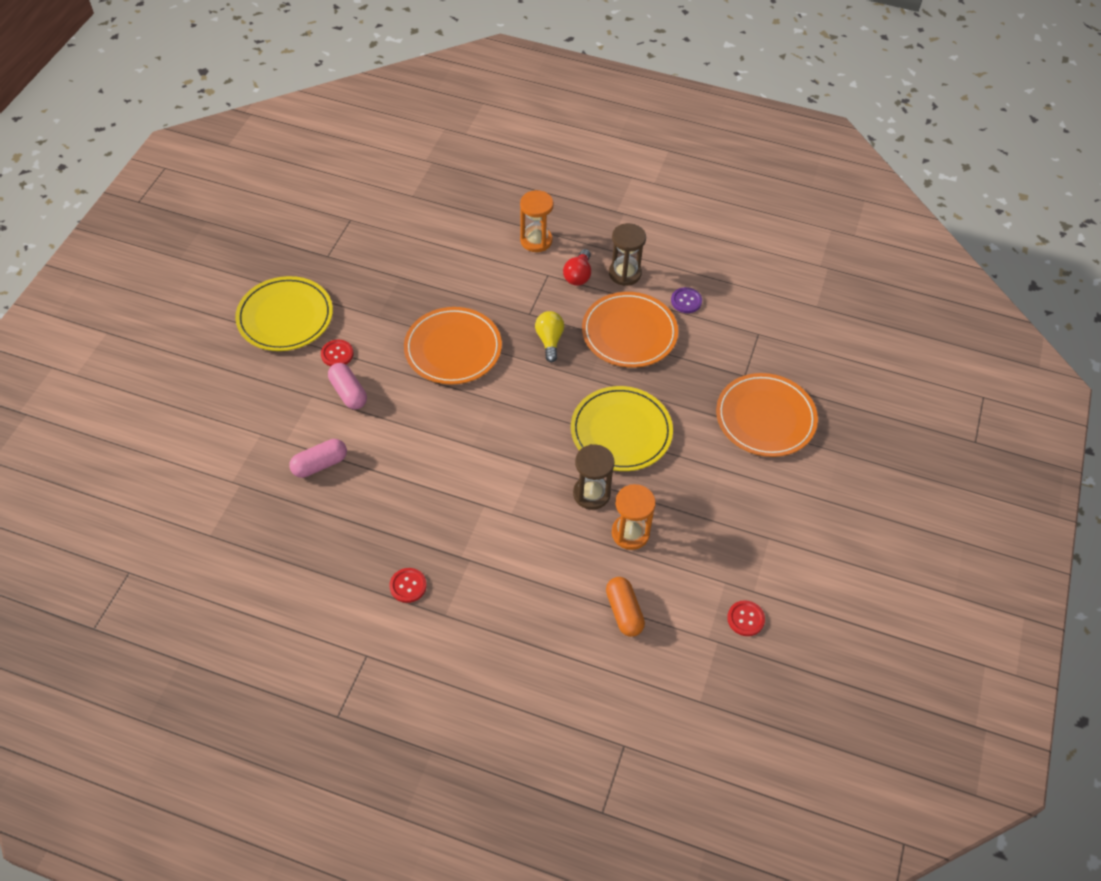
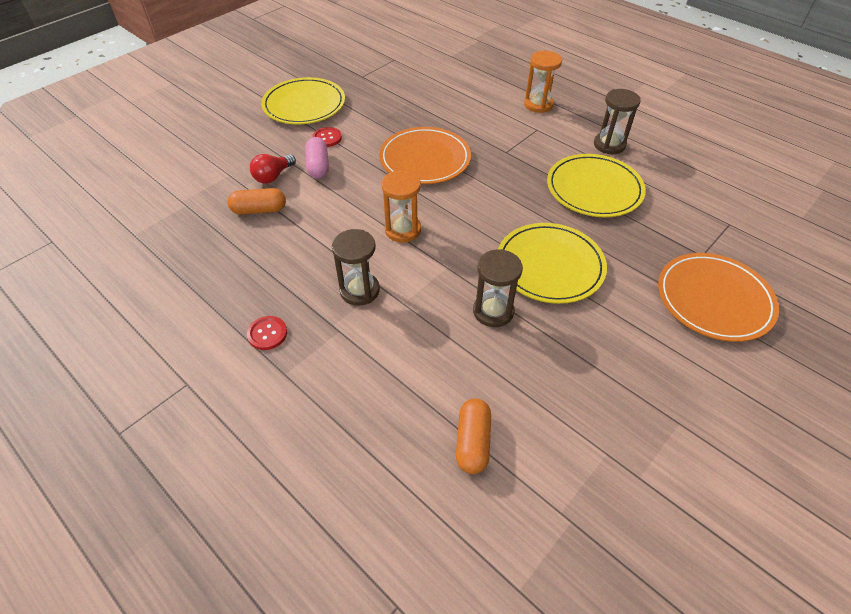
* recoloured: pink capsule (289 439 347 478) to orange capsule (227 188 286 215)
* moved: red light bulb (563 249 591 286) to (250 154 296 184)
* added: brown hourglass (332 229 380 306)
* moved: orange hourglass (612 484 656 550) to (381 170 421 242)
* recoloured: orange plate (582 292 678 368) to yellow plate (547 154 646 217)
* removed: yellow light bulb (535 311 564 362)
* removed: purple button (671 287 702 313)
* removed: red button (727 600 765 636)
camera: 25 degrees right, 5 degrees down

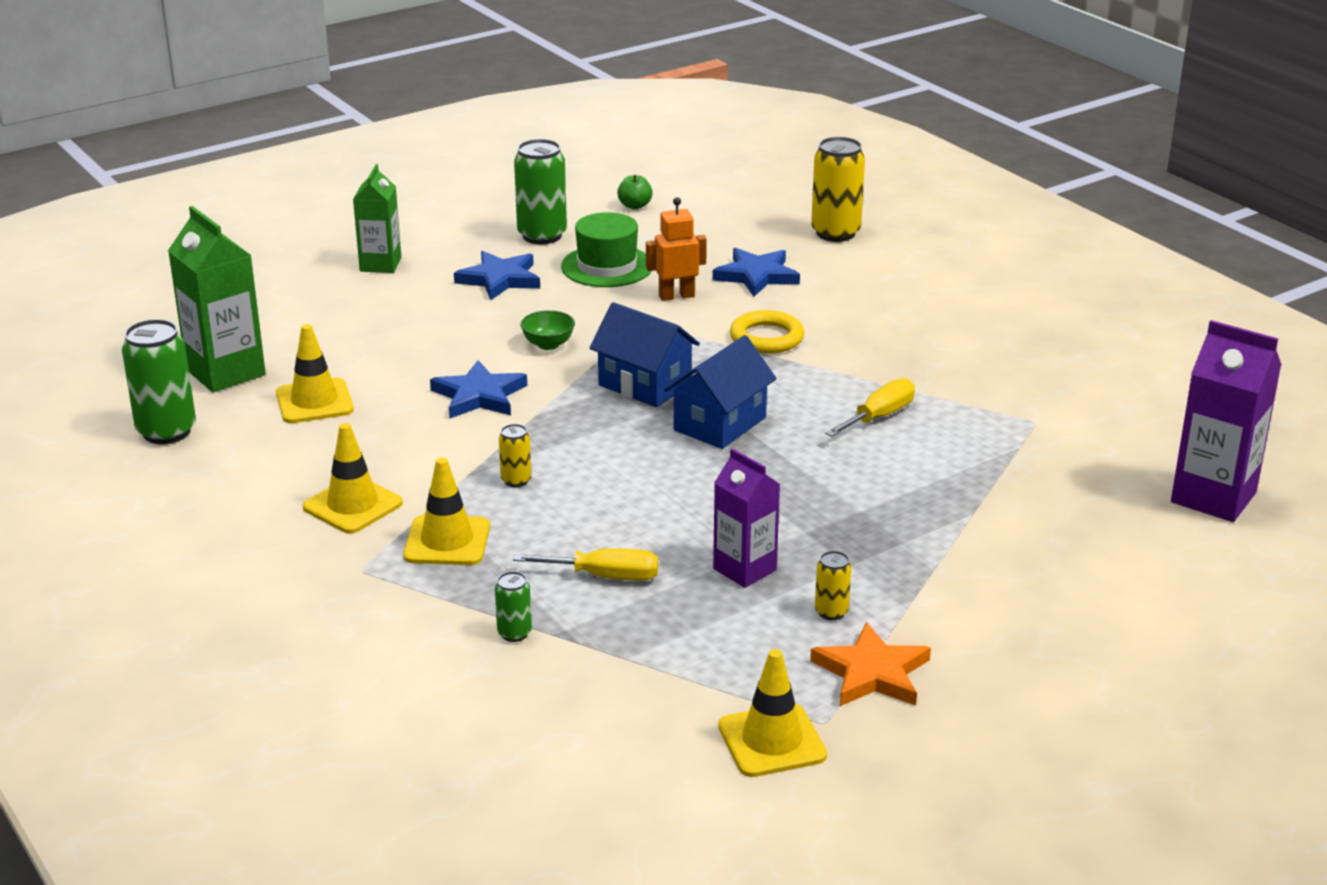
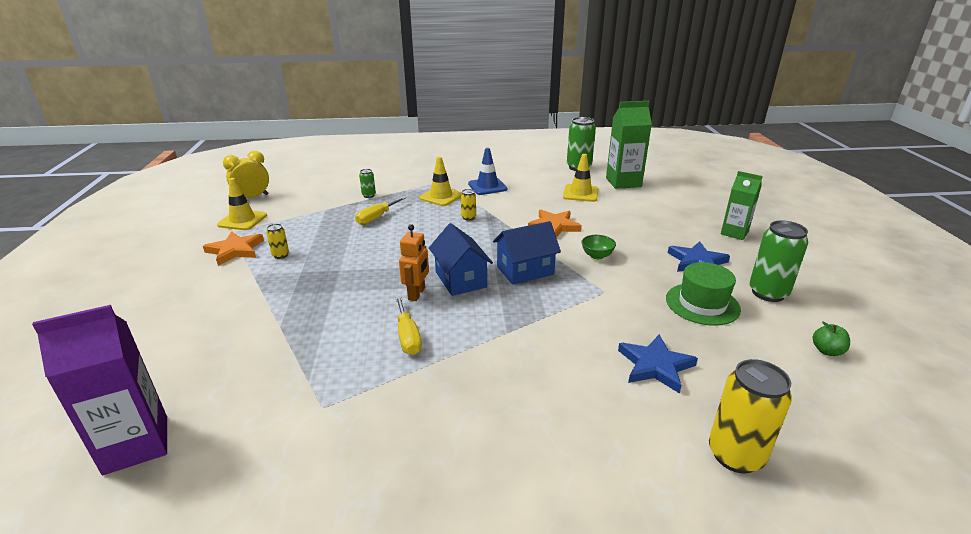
* added: yellow clock (223 151 269 198)
* moved: orange robot (646 197 707 301) to (399 224 429 301)
* recoloured: yellow traffic cone (303 423 403 533) to blue traffic cone (468 148 507 195)
* recoloured: blue star (430 360 527 418) to orange star (528 209 582 237)
* removed: purple carton (713 448 780 588)
* removed: yellow ring (730 310 804 354)
camera: 120 degrees right, 0 degrees up

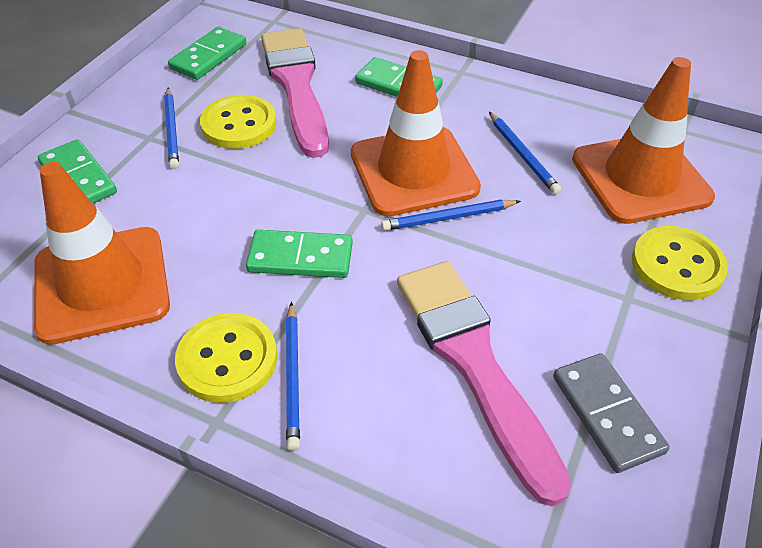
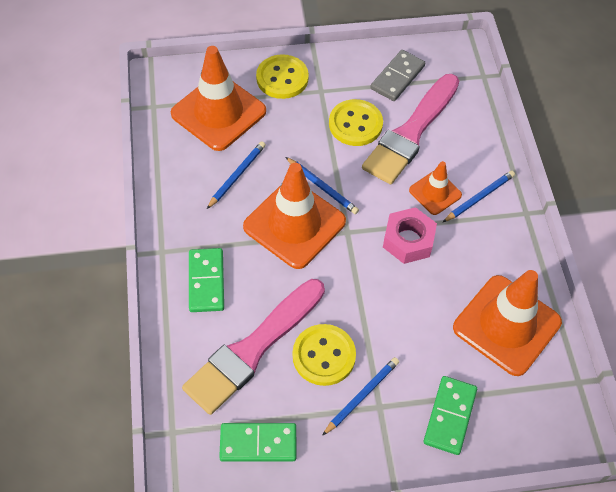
* moved: yellow button (175 313 277 403) to (329 99 383 146)
* replaced: green domino (246 230 353 278) to pink nut (383 207 437 264)
* added: orange traffic cone (409 161 462 215)
camera: 125 degrees left, 10 degrees up

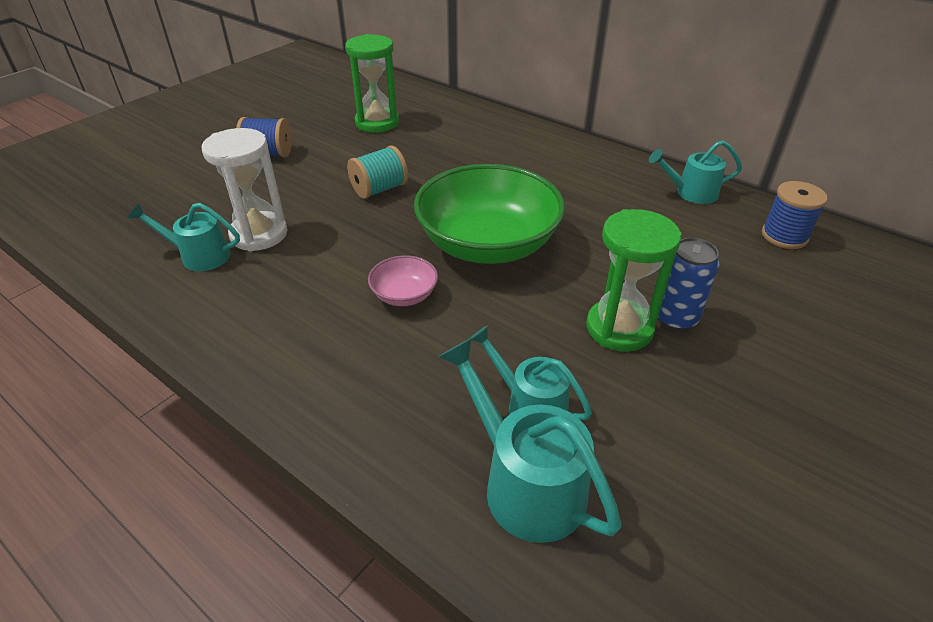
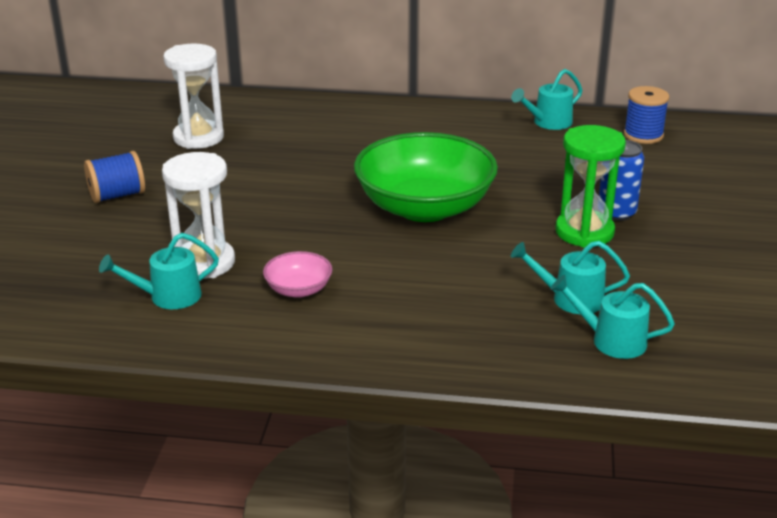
* recoloured: green hourglass (345 34 399 133) to white hourglass (163 43 224 149)
* moved: pink bowl (368 256 438 306) to (263 251 332 298)
* resized: turquoise watering can (438 338 622 543) = (550 275 675 359) x0.66
* removed: turquoise spool (347 145 408 199)
camera: 30 degrees left, 10 degrees down

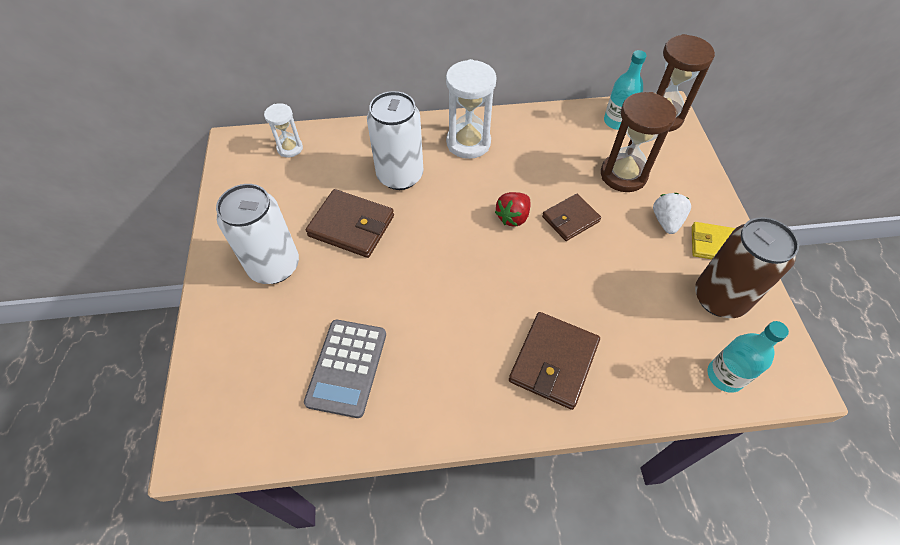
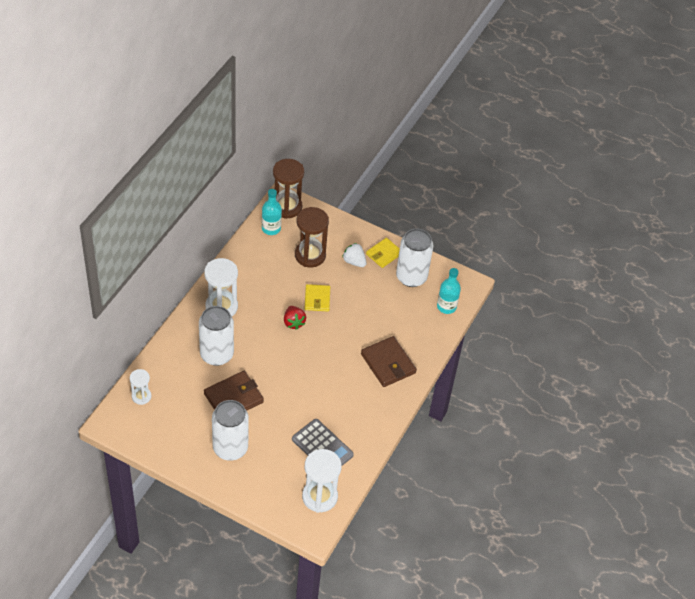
* added: white hourglass (302 449 342 513)
* recoloured: brown wallet (542 194 601 241) to yellow wallet (305 284 330 311)
* recoloured: brown can (695 217 799 318) to white can (396 229 433 287)
camera: 60 degrees left, 5 degrees down

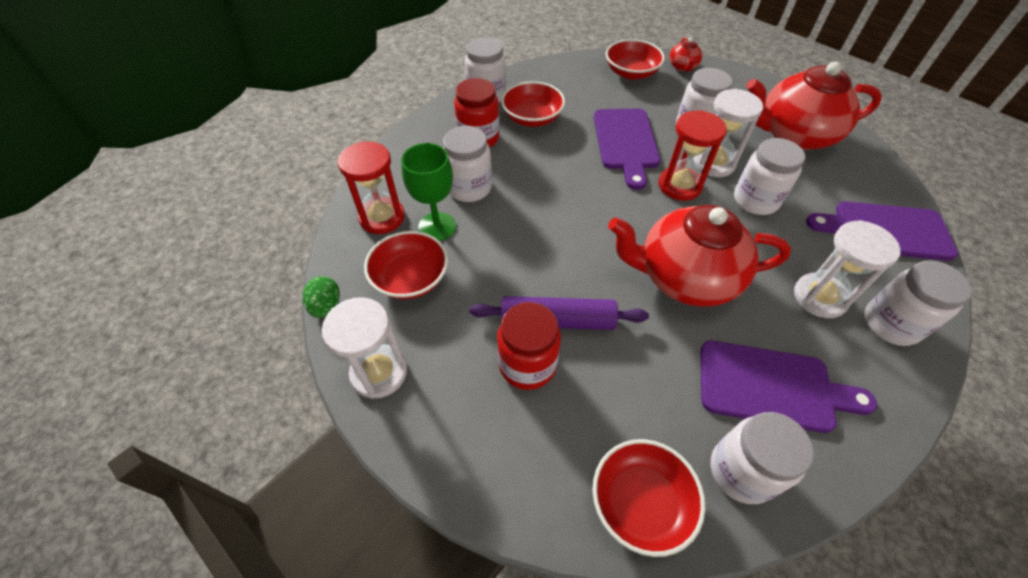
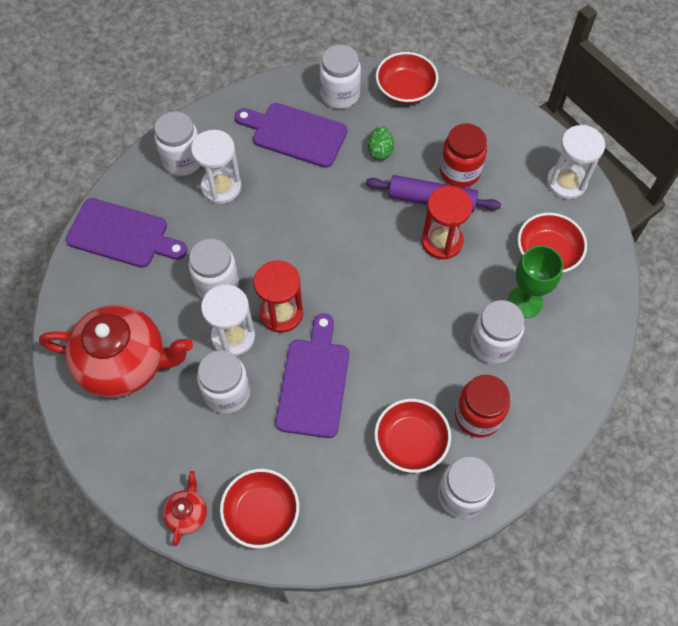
* moved: green egg (303 276 340 318) to (368 127 394 160)
* moved: red hourglass (338 142 405 234) to (421 186 473 259)
* removed: red teapot (608 205 791 307)
camera: 170 degrees left, 10 degrees up

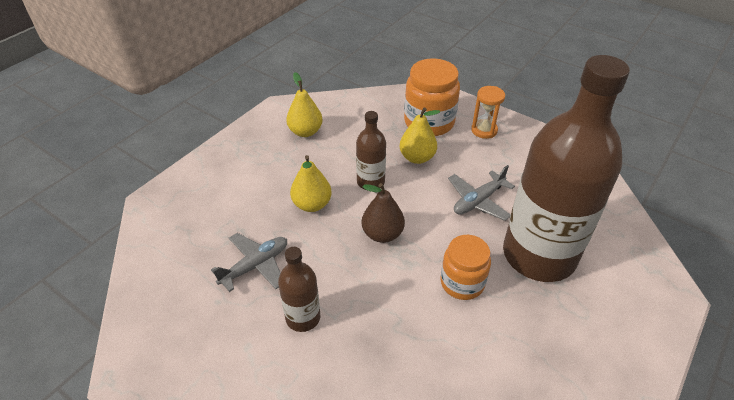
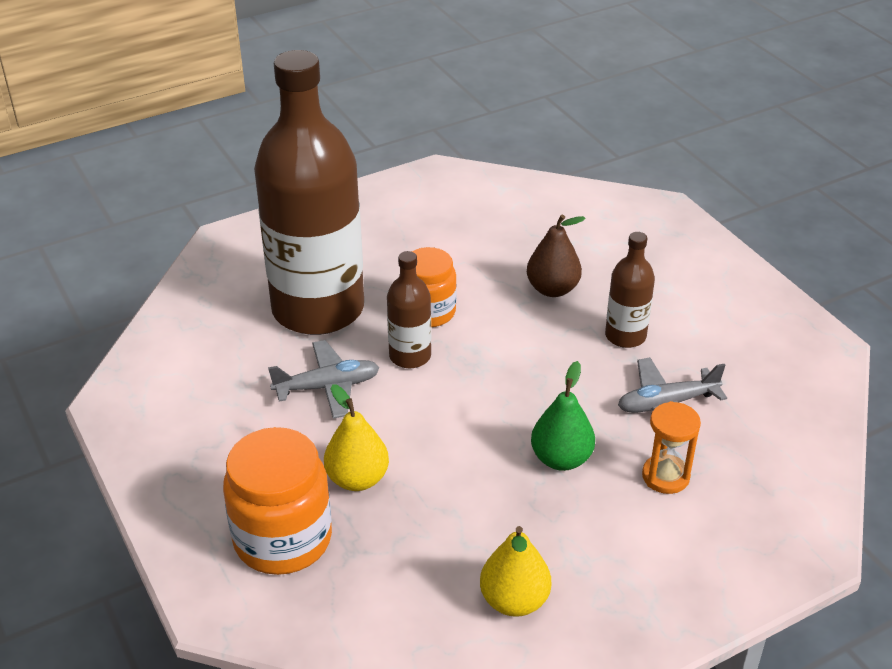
* moved: brown bottle (356 111 386 190) to (387 251 431 368)
* moved: brown pear (362 183 405 243) to (527 215 586 297)
* recoloured: yellow pear (290 155 332 212) to green pear (531 361 595 471)
* moved: orange hourglass (471 86 505 139) to (642 401 701 494)
camera: 155 degrees left, 5 degrees down

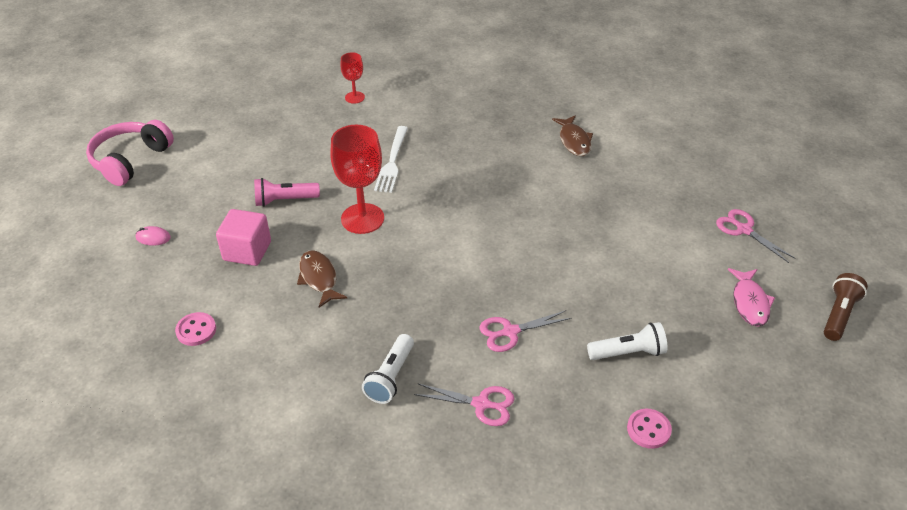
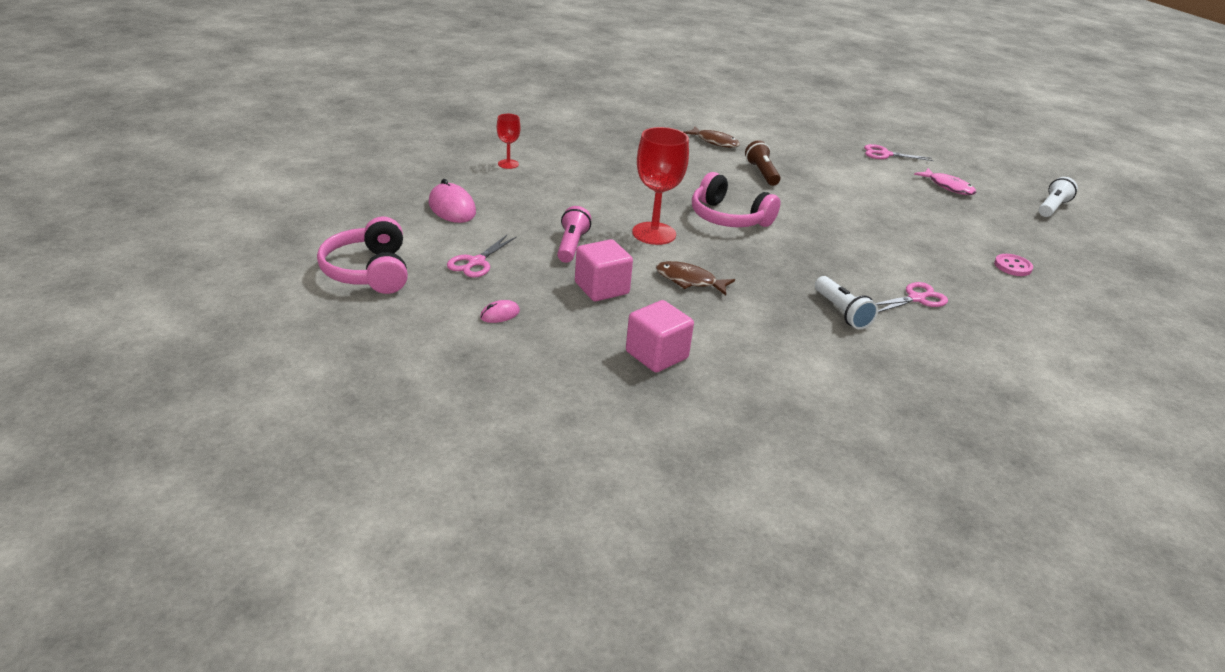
* added: pink mouse (429 179 476 223)
* moved: pink scissors (479 311 571 352) to (447 235 517 278)
* turned: pink flashlight (254 178 320 207) = (557 206 591 263) 150 degrees clockwise
* replaced: pink button (175 312 216 346) to pink cube (626 300 694 373)
* added: pink headphones (692 172 780 227)
* moved: brown flashlight (824 273 868 341) to (745 140 781 186)
* moved: white flashlight (587 322 667 360) to (1039 177 1078 217)
* removed: white fork (374 126 408 193)
camera: 45 degrees left, 10 degrees down

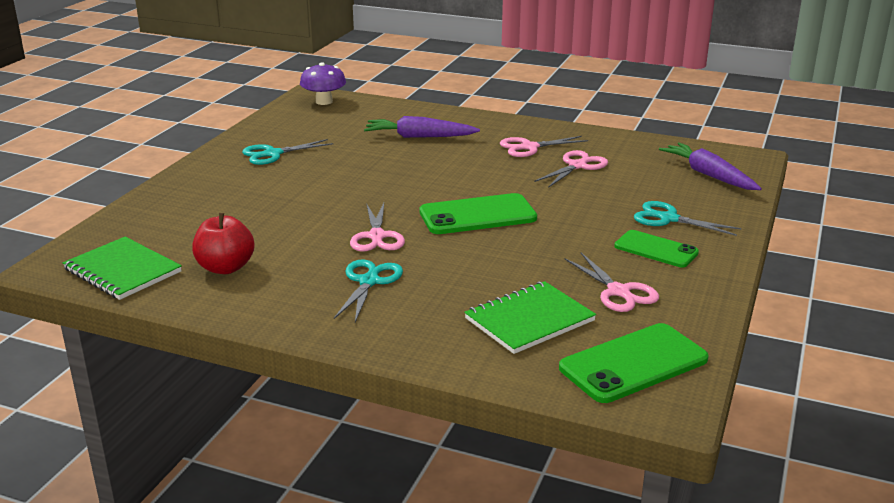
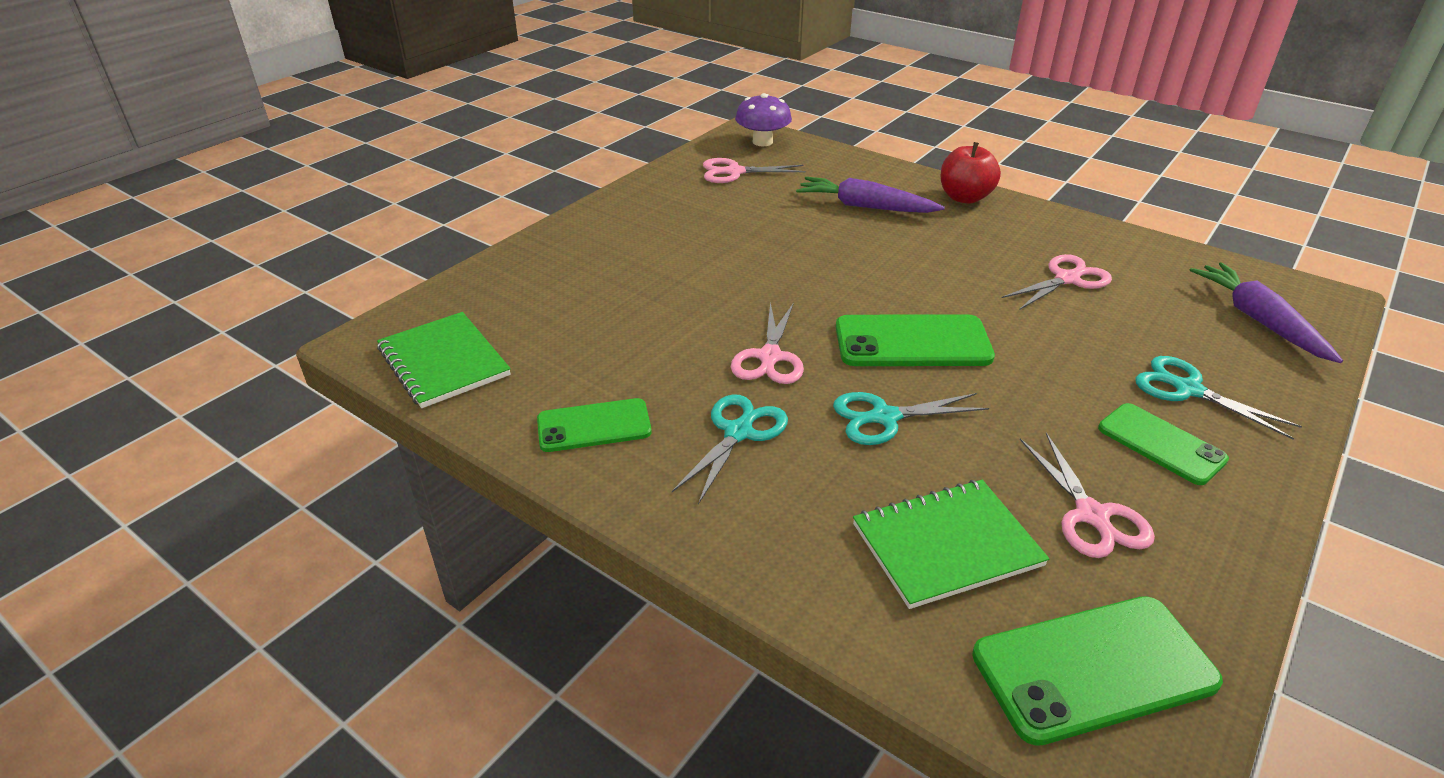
* added: green phone (537 398 652 452)
* moved: pink scissors (500 136 588 157) to (703 158 806 183)
* moved: turquoise scissors (242 139 333 165) to (833 392 989 445)
* moved: red apple (192 213 255 274) to (941 142 1001 204)
camera: 15 degrees right, 10 degrees up

